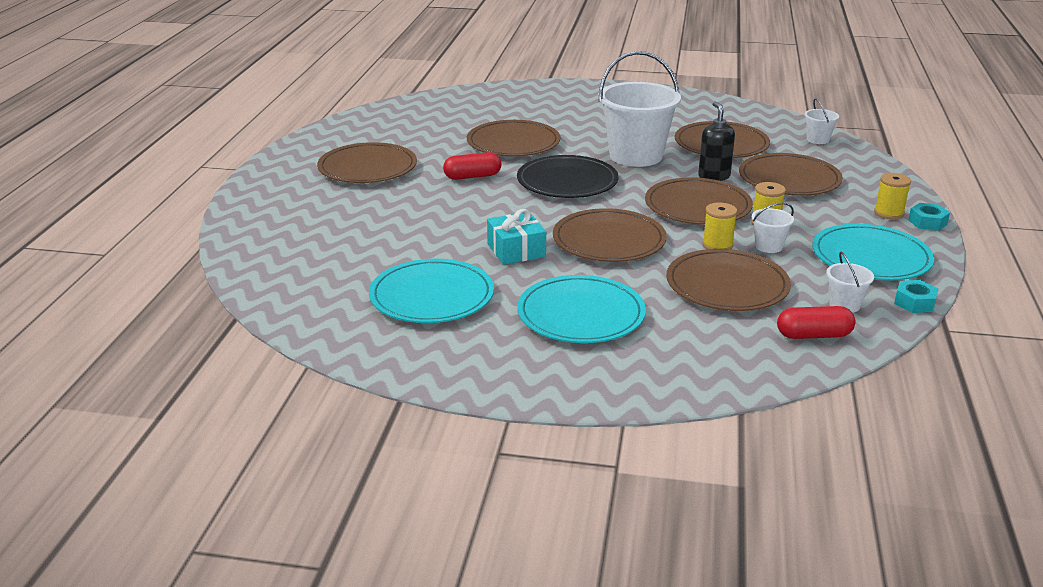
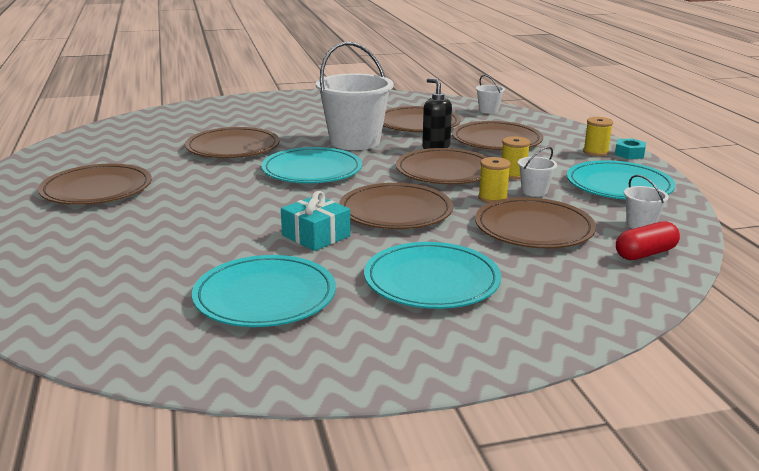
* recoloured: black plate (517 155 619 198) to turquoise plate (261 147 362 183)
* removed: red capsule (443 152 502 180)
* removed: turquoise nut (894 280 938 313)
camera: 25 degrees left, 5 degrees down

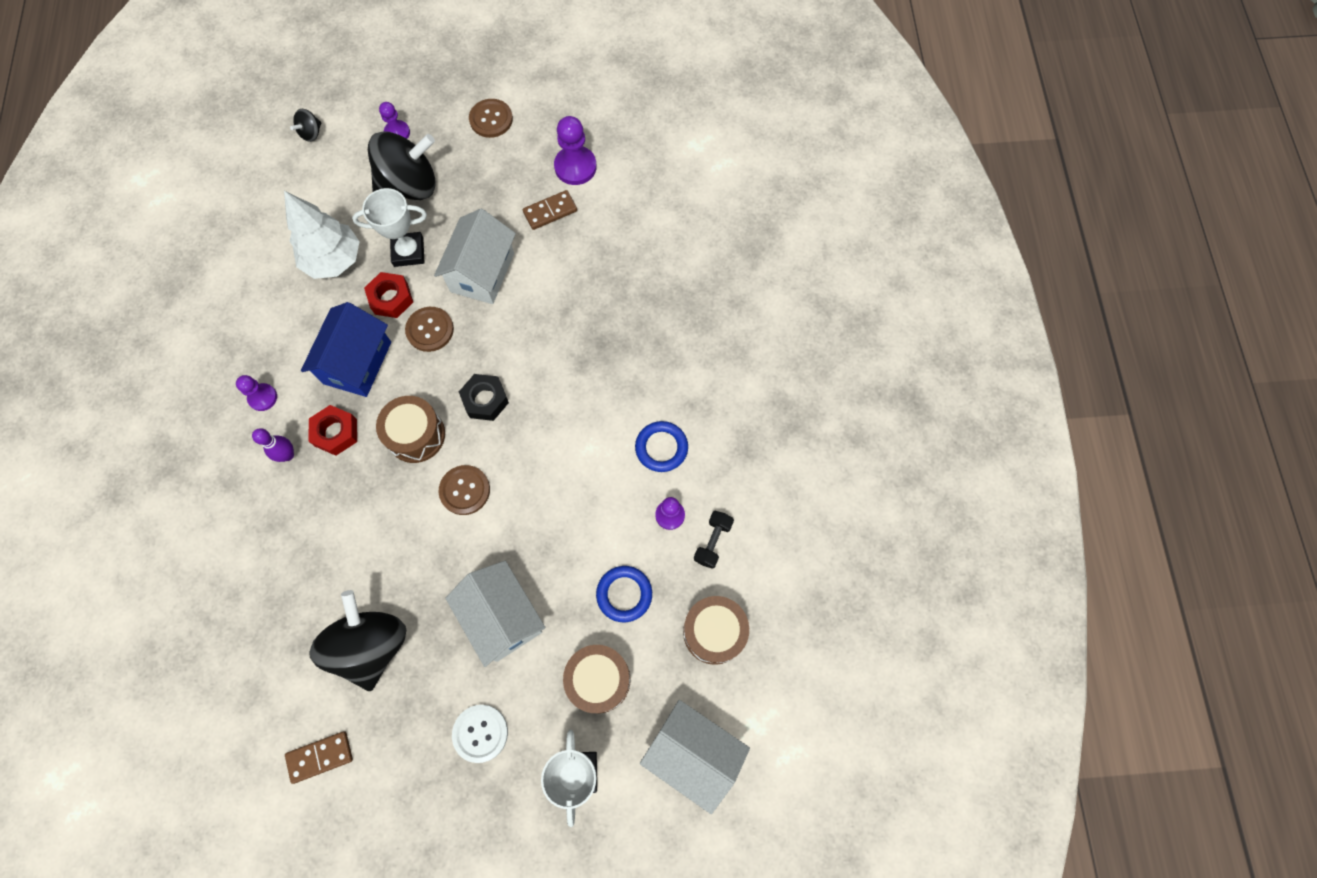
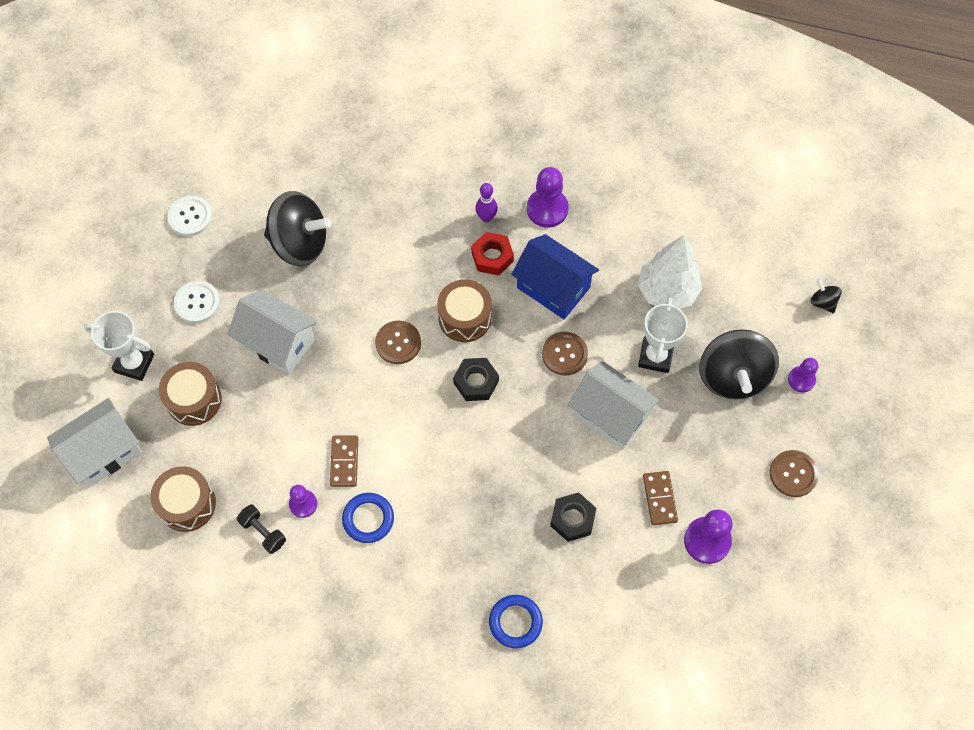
* added: white button (167 196 212 236)
* turned: white house (445 561 546 667) = (227 290 317 375) 45 degrees clockwise
* moved: brown domino (285 731 353 784) to (330 435 358 487)
* moved: blue ring (596 566 652 622) to (489 595 543 648)
* resized: purple pawn (236 375 277 411) = (527 167 568 227) x1.64
* added: black nut (550 492 596 542)
* removed: red nut (364 272 413 318)
camera: 110 degrees right, 5 degrees down

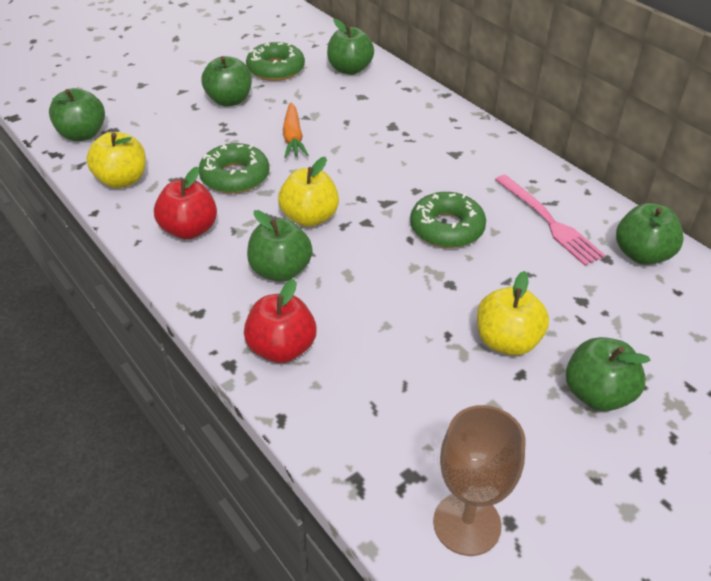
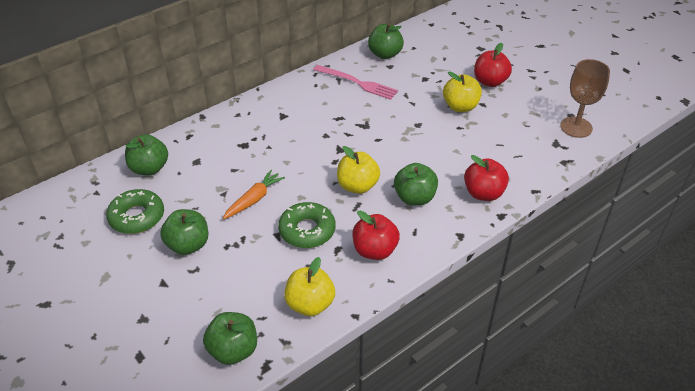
* turned: orange carrot (283 102 309 158) = (223 170 285 219) 45 degrees counterclockwise
* turned: pink fork (495 174 605 266) = (313 65 398 100) 60 degrees clockwise
* recoloured: green apple (566 337 651 412) to red apple (474 43 512 87)
* removed: green donut (410 192 486 248)
camera: 90 degrees left, 0 degrees up

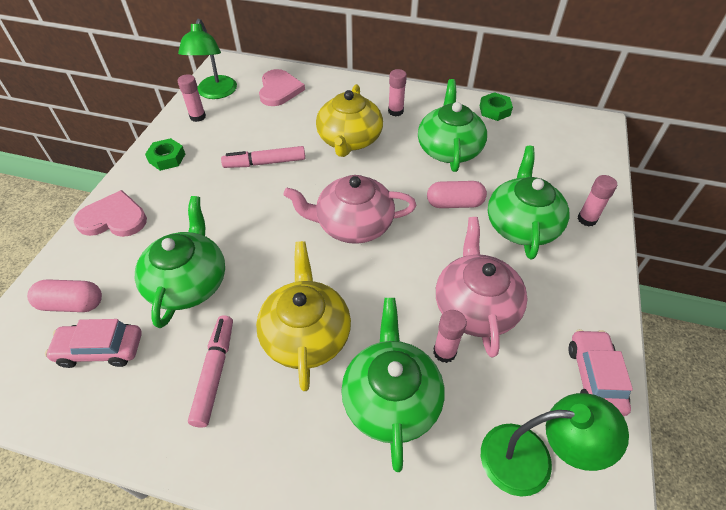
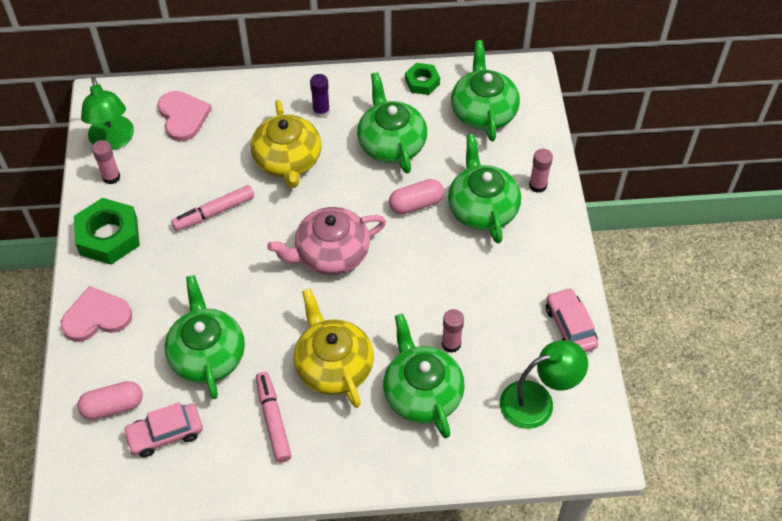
* resized: green nut (145 138 185 171) = (74 198 140 265) x1.74
* recoloured: pink glue stick (388 69 407 116) to purple glue stick (310 74 330 118)
* added: green teapot (451 40 520 141)
* removed: pink teapot (436 217 527 357)
camera: 20 degrees left, 5 degrees up

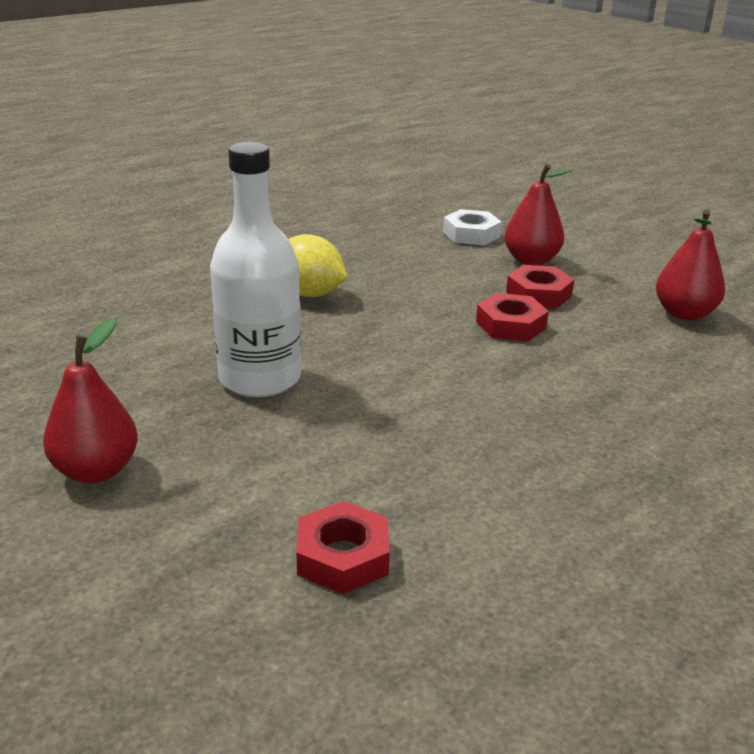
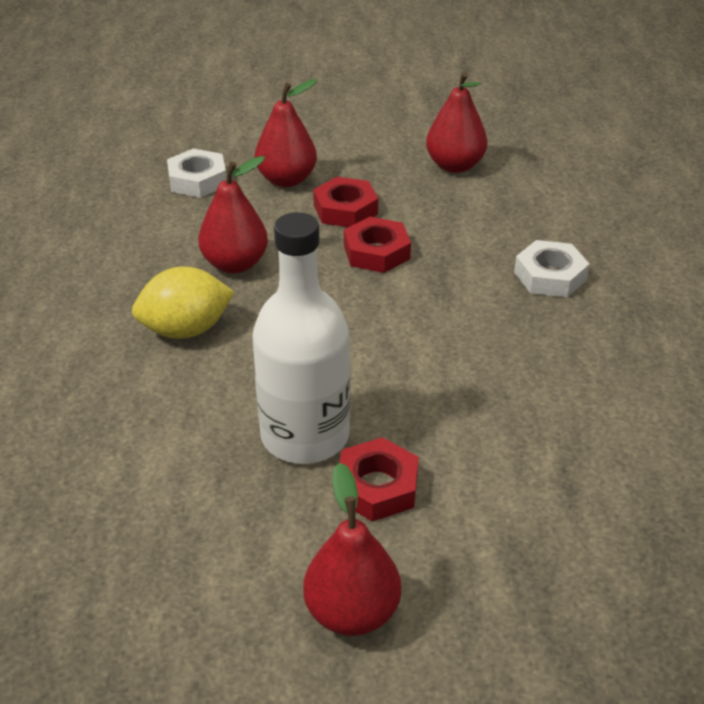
* added: red pear (198 156 268 273)
* moved: red nut (296 501 390 594) to (336 437 419 522)
* added: white nut (514 240 590 297)
camera: 50 degrees left, 10 degrees up

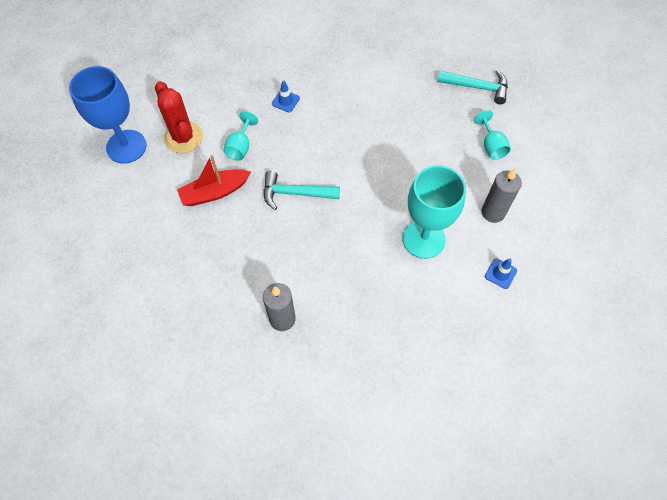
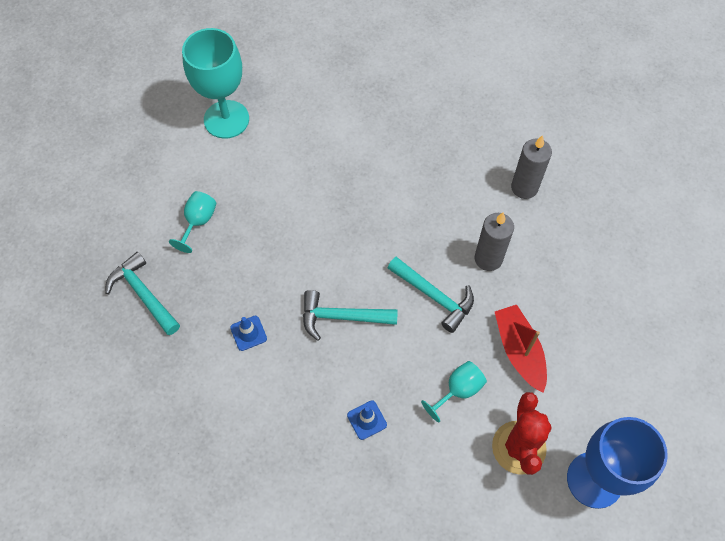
* moved: turquoise goblet (403 165 466 259) to (182 28 249 139)
* moved: blue traffic cone (485 258 517 289) to (230 316 267 351)
* added: turquoise hammer (303 290 398 341)
* moved: grey candle (481 169 522 223) to (475 212 514 271)
* turned: red boat (177 155 251 206) = (494 305 547 393) 120 degrees counterclockwise
camera: 145 degrees left, 0 degrees up

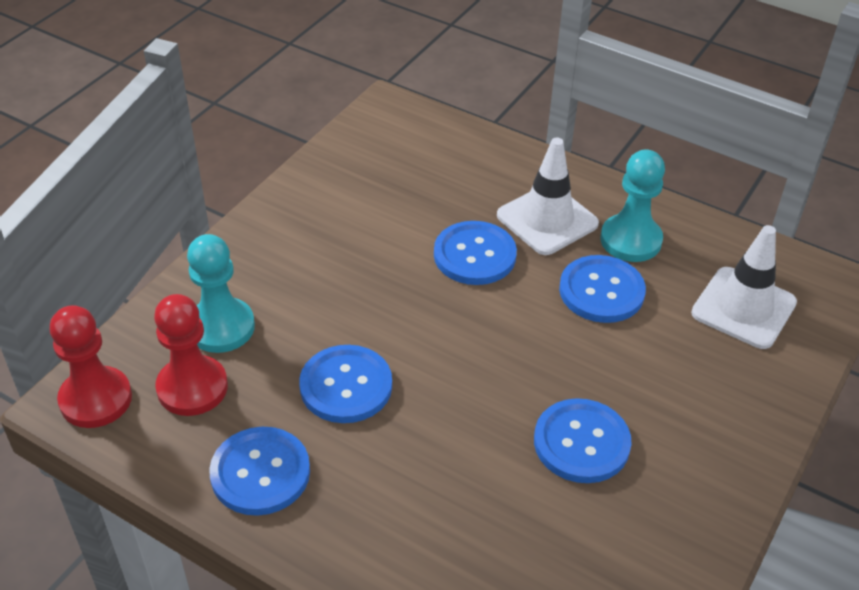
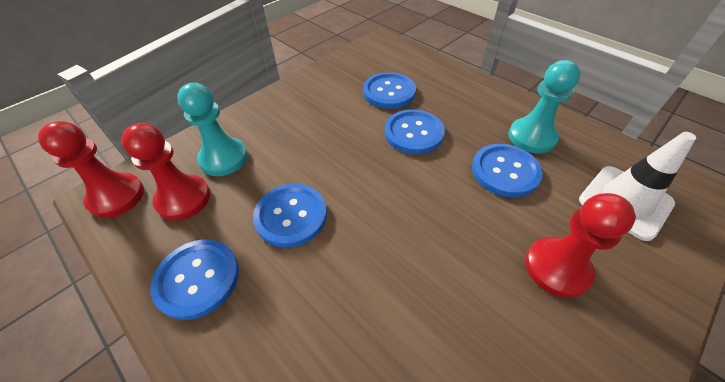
* moved: blue button (534 398 632 483) to (363 72 416 109)
* added: red pawn (525 193 636 298)
* removed: white traffic cone (497 138 599 255)
camera: 15 degrees right, 5 degrees up

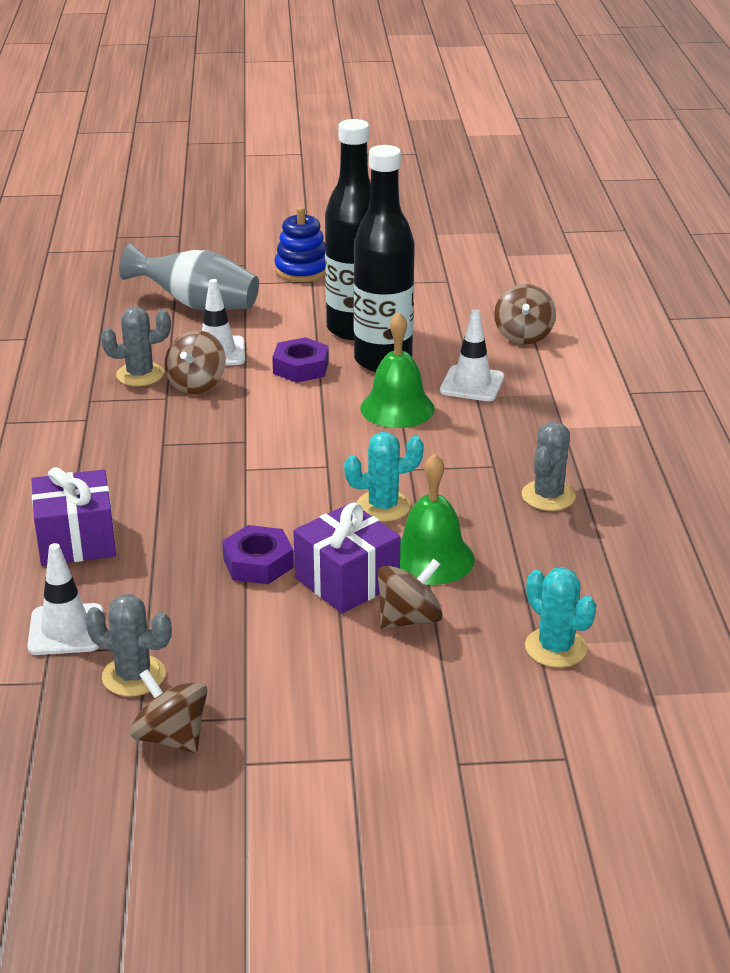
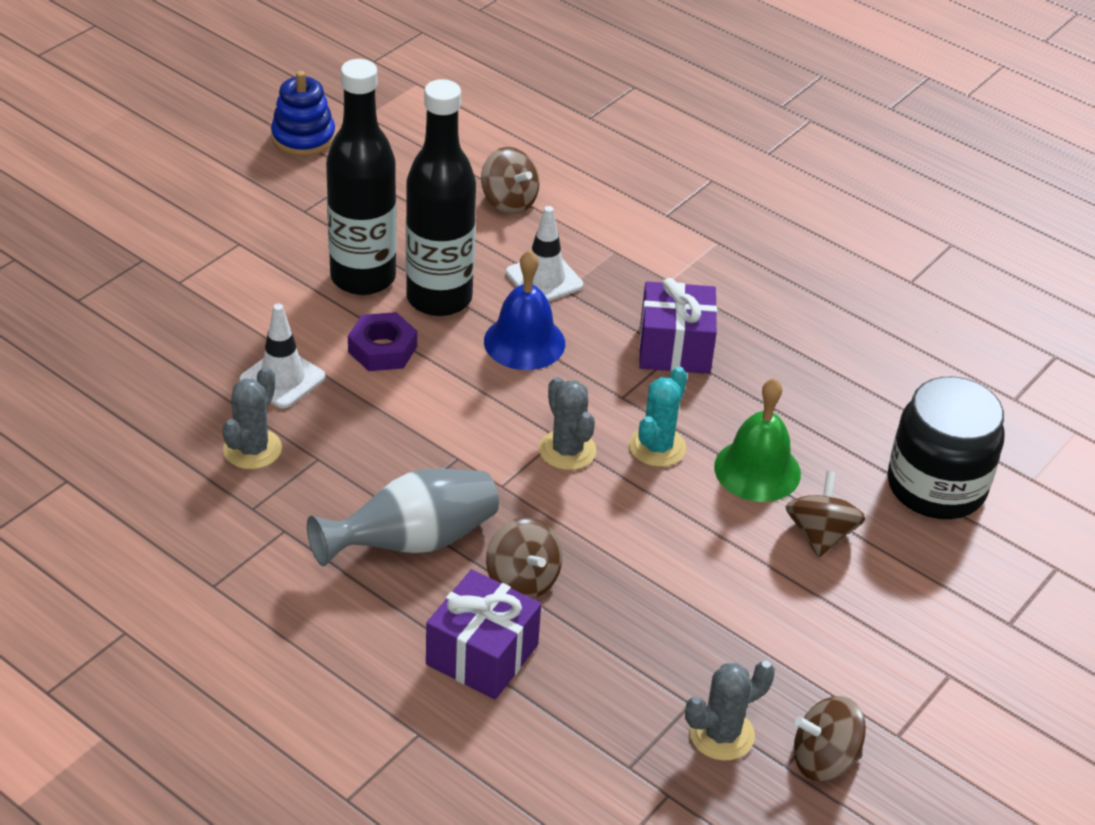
* moved: blue stacking toy (275 207 325 282) to (271 71 335 156)
* moved: grey vase (119 244 259 311) to (307 469 499 567)
* recoloured: green bell (360 312 435 428) to blue bell (484 250 565 370)
* moved: brown spinning top (165 330 226 394) to (486 517 562 599)
* moved: grey cactus (522 422 576 511) to (539 377 596 470)
* moved: purple gift (293 502 400 613) to (639 278 717 374)
* replaced: turquoise cactus (525 567 596 668) to black jar (887 377 1005 519)
* removed: white traffic cone (27 543 103 655)
* removed: purple nut (222 525 294 584)
camera: 50 degrees left, 10 degrees up

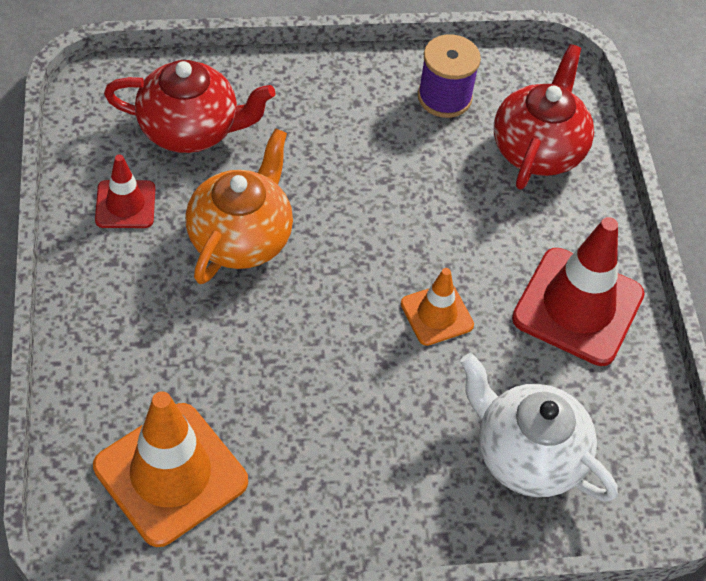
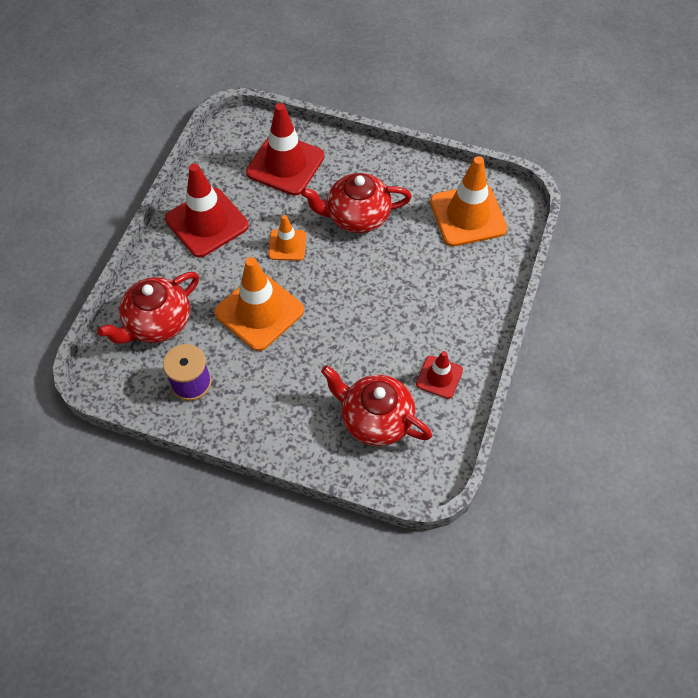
* added: orange traffic cone (214 257 304 351)
* replaced: white teapot (460 353 618 502) to red traffic cone (246 103 325 196)
* added: red teapot (301 173 412 233)
* removed: orange teapot (185 128 293 284)
camera: 150 degrees left, 5 degrees up

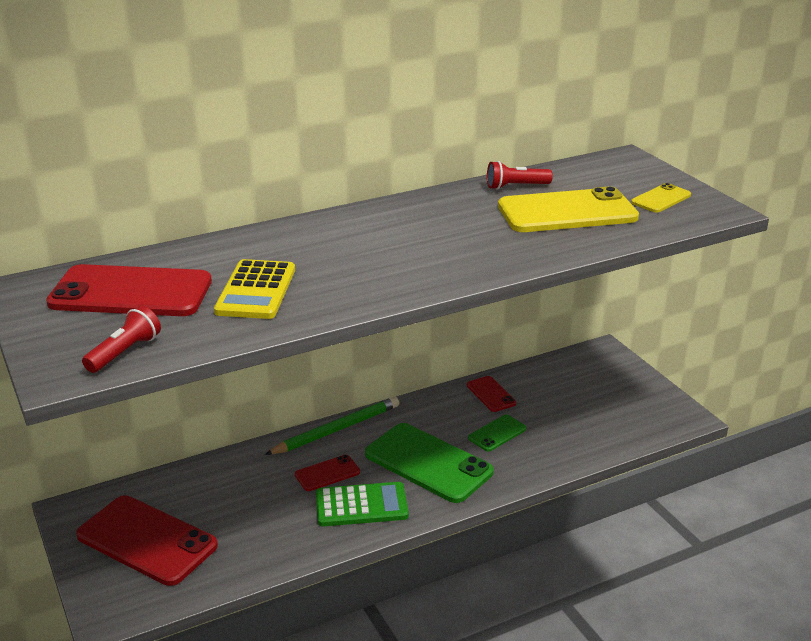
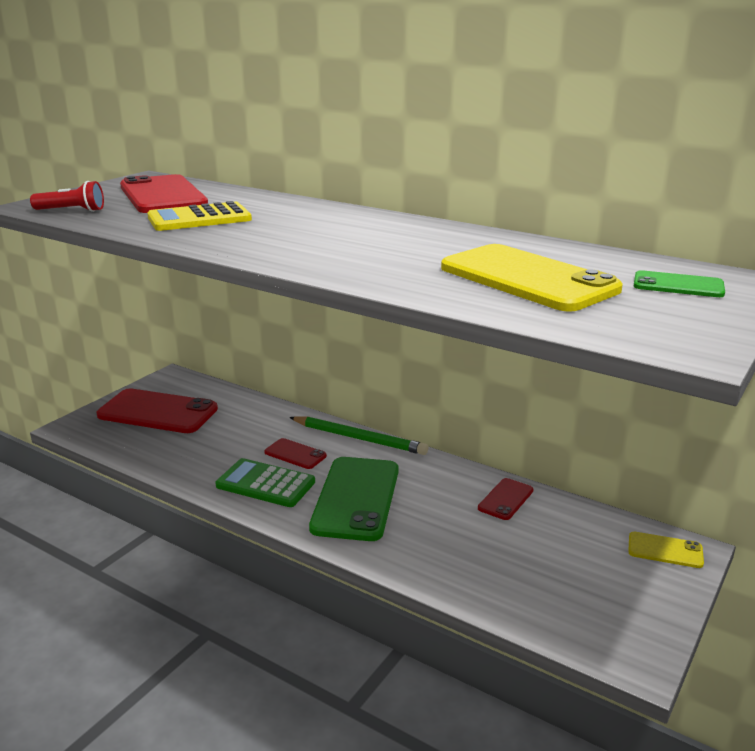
* turned: red phone (76 495 218 586) = (97 388 218 433) 75 degrees counterclockwise
* turned: green calculator (316 482 409 526) = (215 458 315 507) 150 degrees clockwise
* moved: yellow phone (631 183 691 213) to (628 532 704 568)
* moved: green phone (468 415 527 451) to (634 270 725 297)
* removed: red flashlight (487 161 553 190)
camera: 60 degrees right, 5 degrees down

